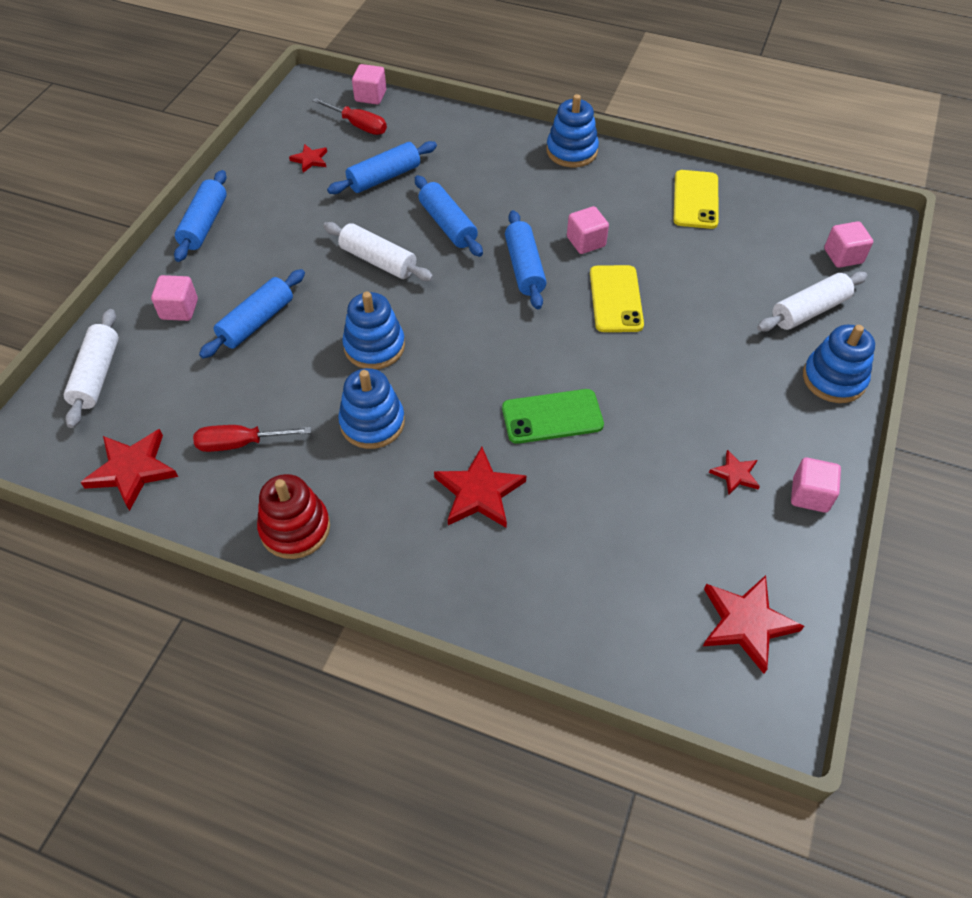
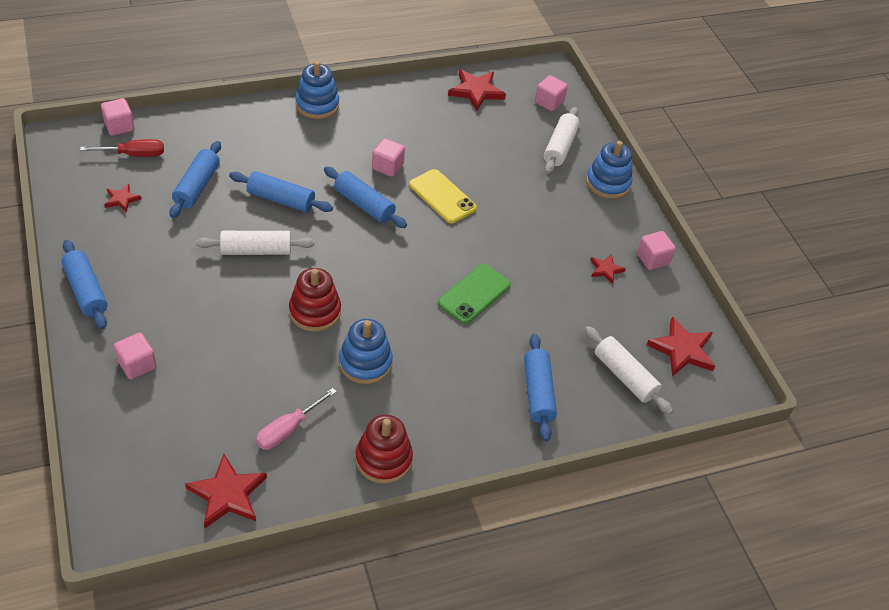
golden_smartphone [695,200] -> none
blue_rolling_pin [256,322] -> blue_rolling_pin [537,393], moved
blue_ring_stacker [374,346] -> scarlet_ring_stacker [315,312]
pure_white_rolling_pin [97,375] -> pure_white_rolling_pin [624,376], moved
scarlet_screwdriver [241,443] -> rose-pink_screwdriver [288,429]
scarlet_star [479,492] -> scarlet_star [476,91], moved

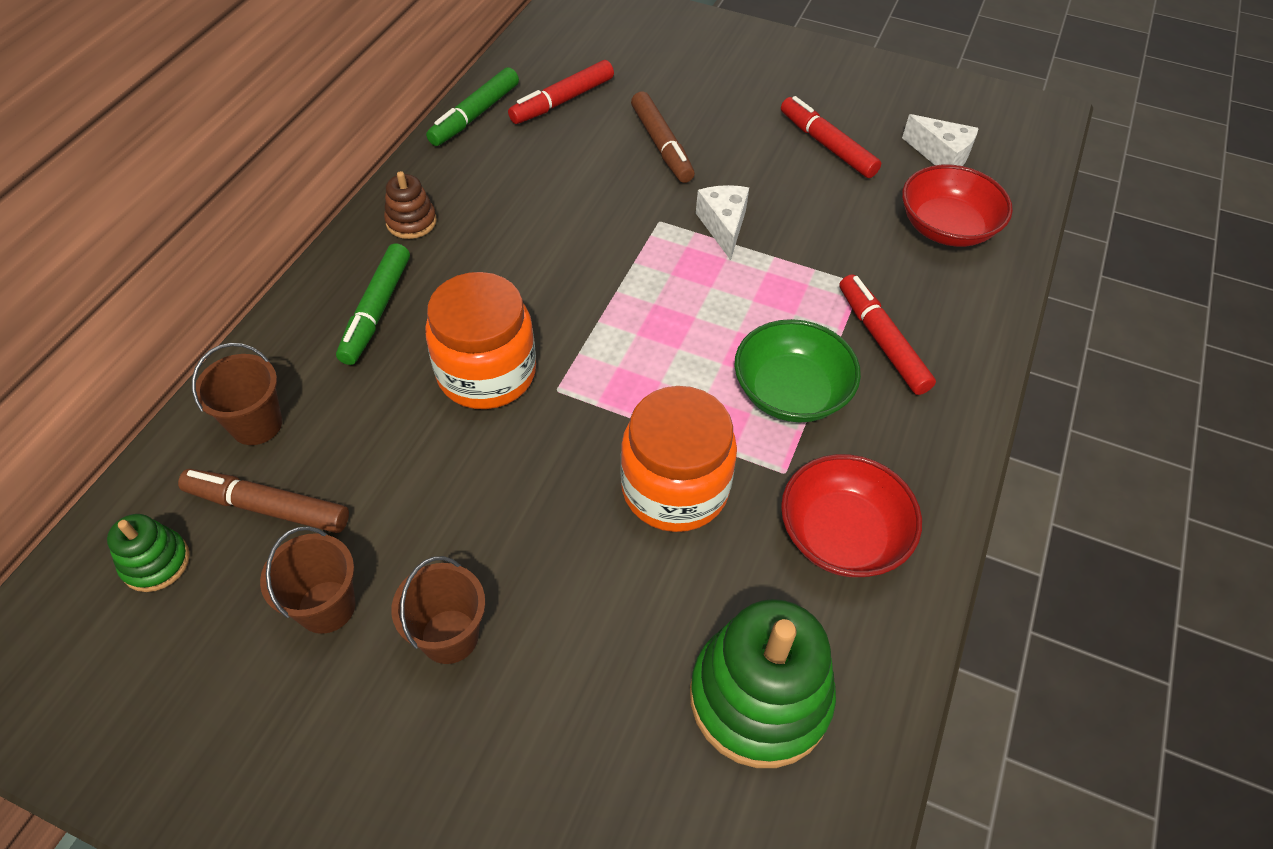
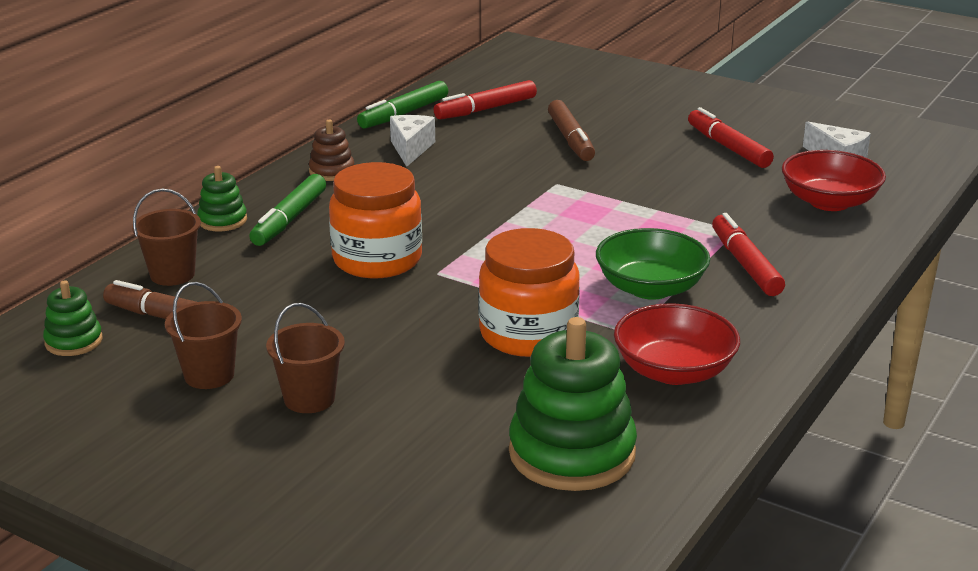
pure_white_piece_of_cheese [723,226] -> pure_white_piece_of_cheese [411,149], moved
none -> emerald_ring_stacker [222,220]

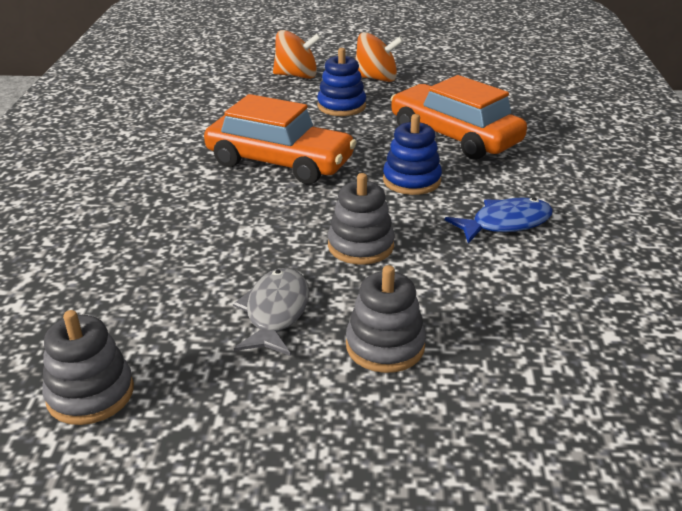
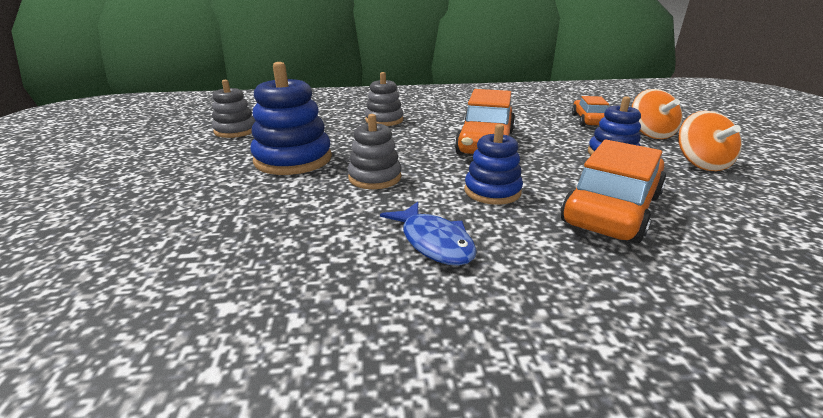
grey_ring_stacker [385,346] -> grey_ring_stacker [384,120], moved
grey_fish_figure [276,312] -> blue_ring_stacker [293,159]
none -> orange-coloured_automobile [588,120]

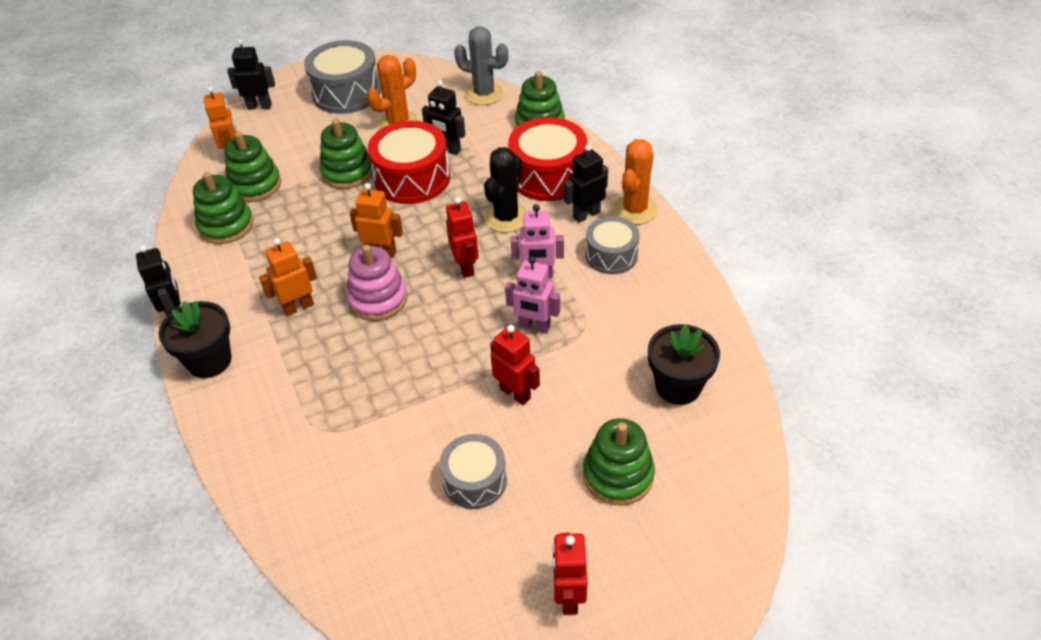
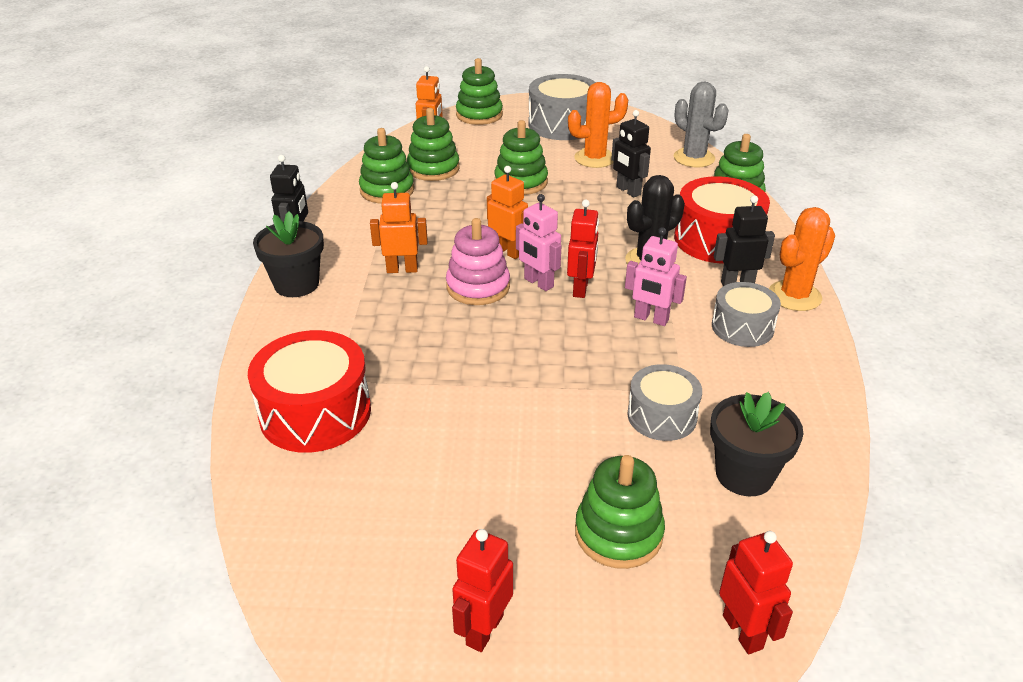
jet-black_robot_figure [259,106] -> emerald_ring_stacker [479,115]
scarlet_snare_drum [412,178] -> scarlet_snare_drum [315,412], moved
rose-pink_robot_figure [534,326] -> rose-pink_robot_figure [538,283], moved
scarlet_robot_figure [515,393] -> scarlet_robot_figure [743,632], moved
grey_snare_drum [475,480] -> grey_snare_drum [662,416], moved

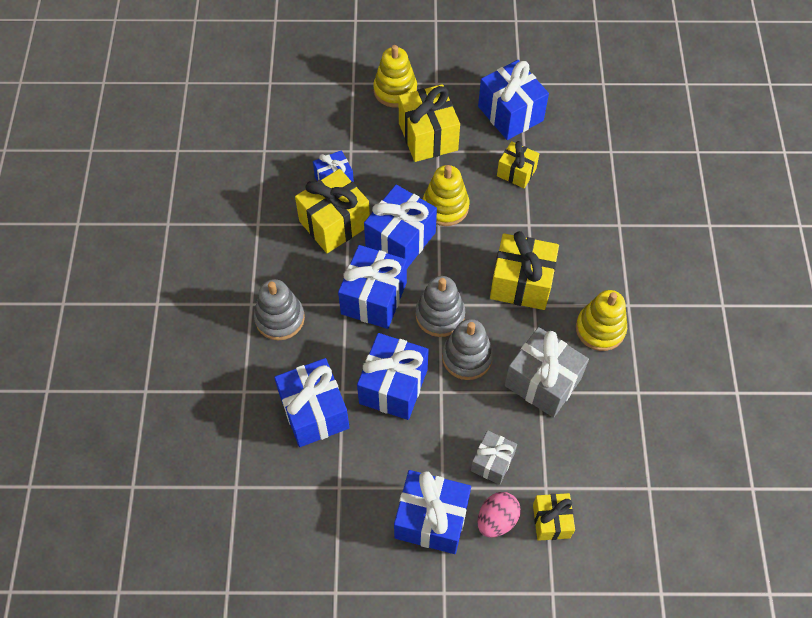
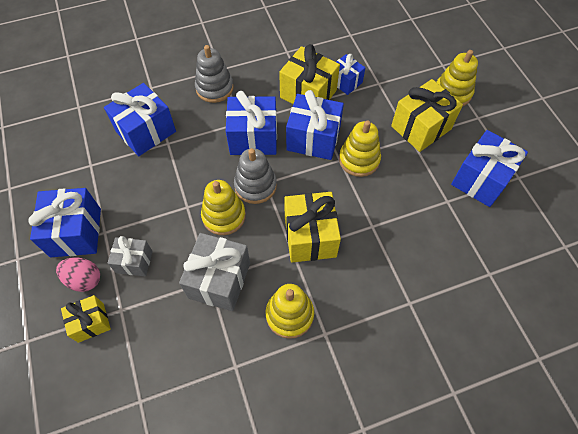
golden_present [516,172] -> none
grey_ring_stacker [467,357] -> golden_ring_stacker [224,216]
blue_present [393,386] -> none

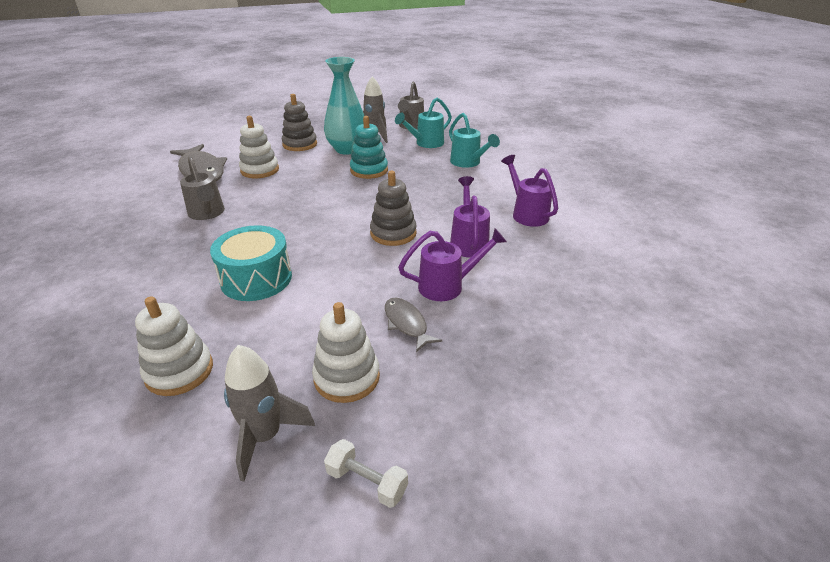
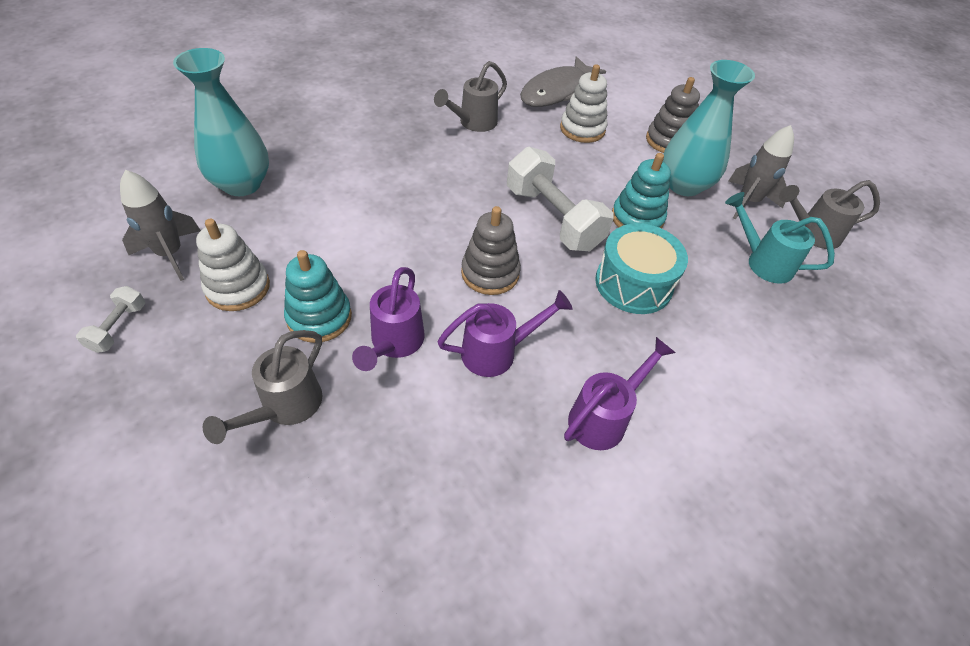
turquoise_watering_pot [468,163] -> none
turquoise_snare_drum [256,278] -> turquoise_snare_drum [633,283], moved
royal_purple_watering_pot [447,286] -> royal_purple_watering_pot [394,343], 45 degrees clockwise
pure_white_ring_stacker [179,371] -> turquoise_vase [242,184]
grey_fish_figure [406,324] -> turquoise_ring_stacker [319,317]
none -> pure_white_hand_weight [553,218]
none -> grey_watering_pot [285,407]

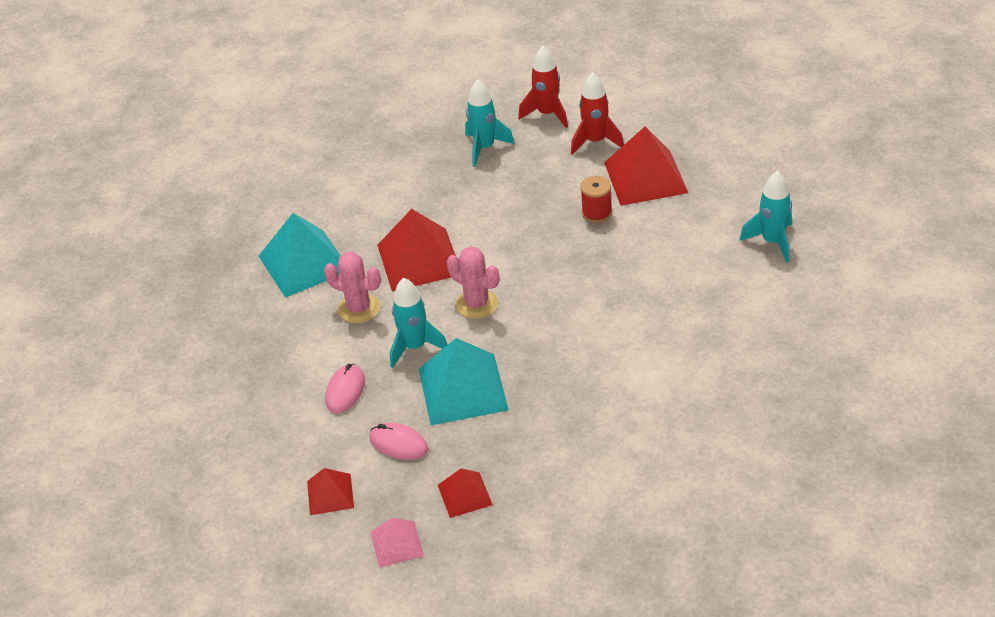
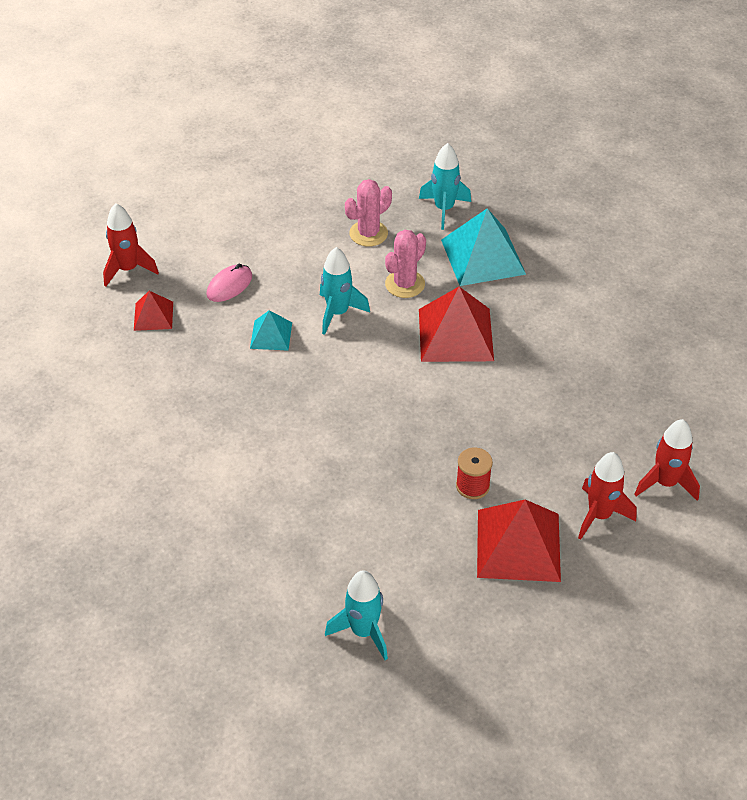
turquoise_spaceship [484,148] -> turquoise_spaceship [444,209], moved
rose-pink_cactus [477,304] -> rose-pink_cactus [368,233], moved
turquoise_pyramid [462,389] -> turquoise_pyramid [271,335], x0.53
rose-pink_mouse [345,391] -> none
scarlet_pyramid [330,494] -> none
rose-pink_pyramid [396,544] -> scarlet_spaceship [128,269]

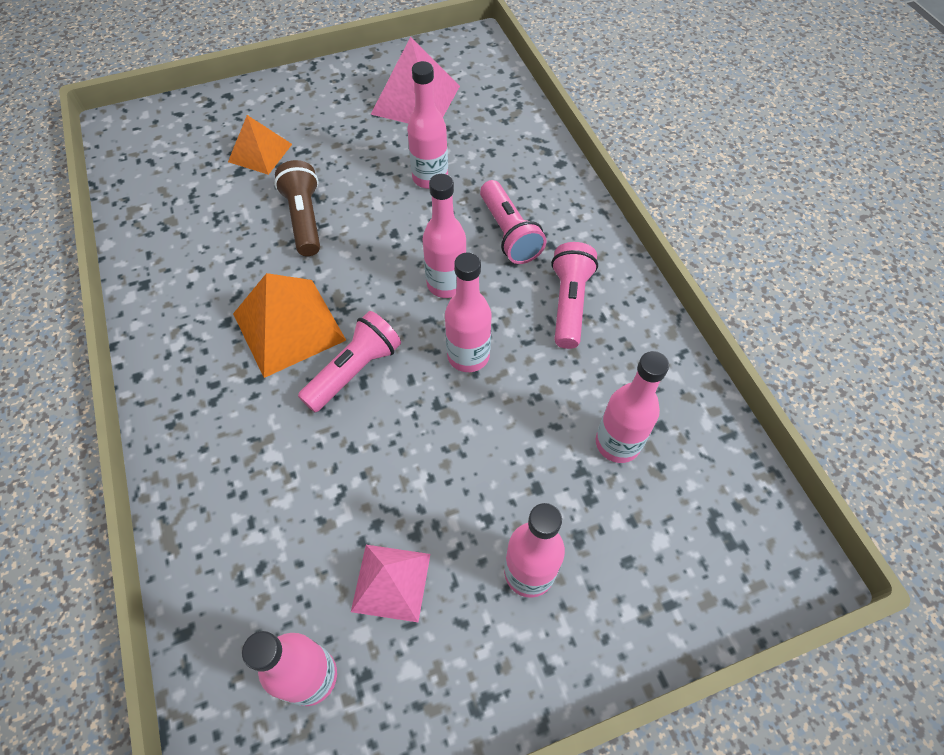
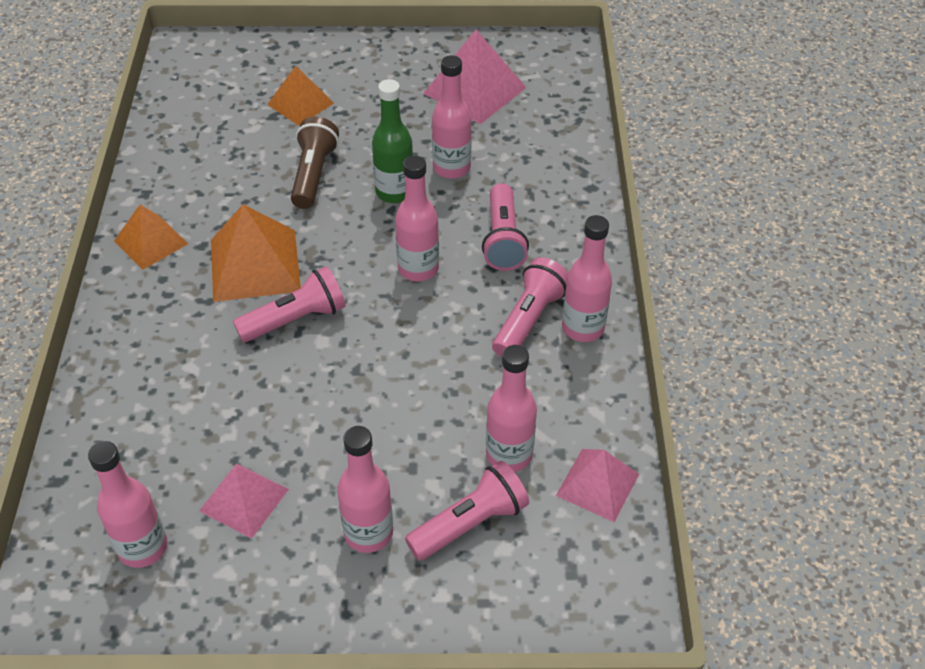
rose-pink_drink_bottle [468,356] -> rose-pink_drink_bottle [583,328], moved
none -> emerald_drink_bottle [394,192]
none -> orange-coloured_pyramid [151,242]
none -> rose-pink_pyramid [597,484]
none -> rose-pink_flashlight [470,523]

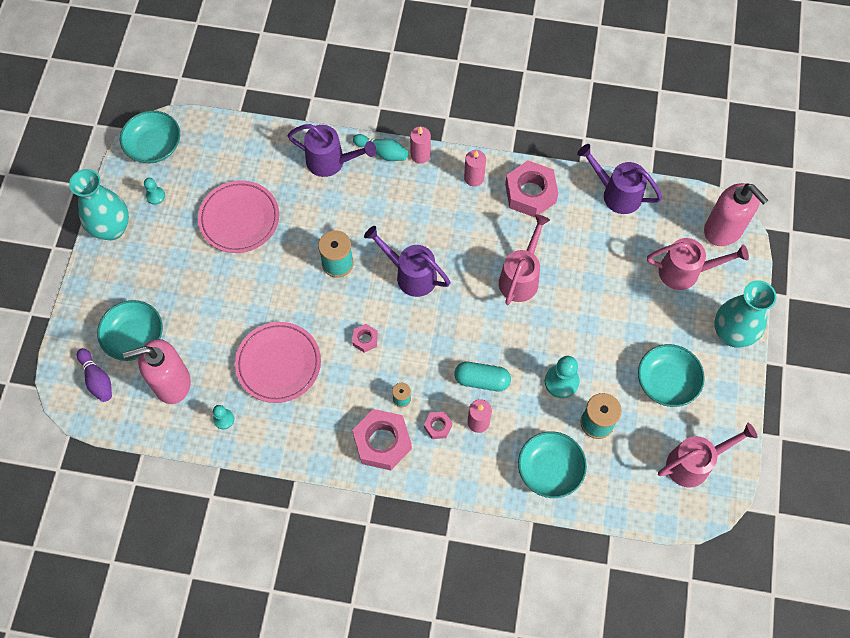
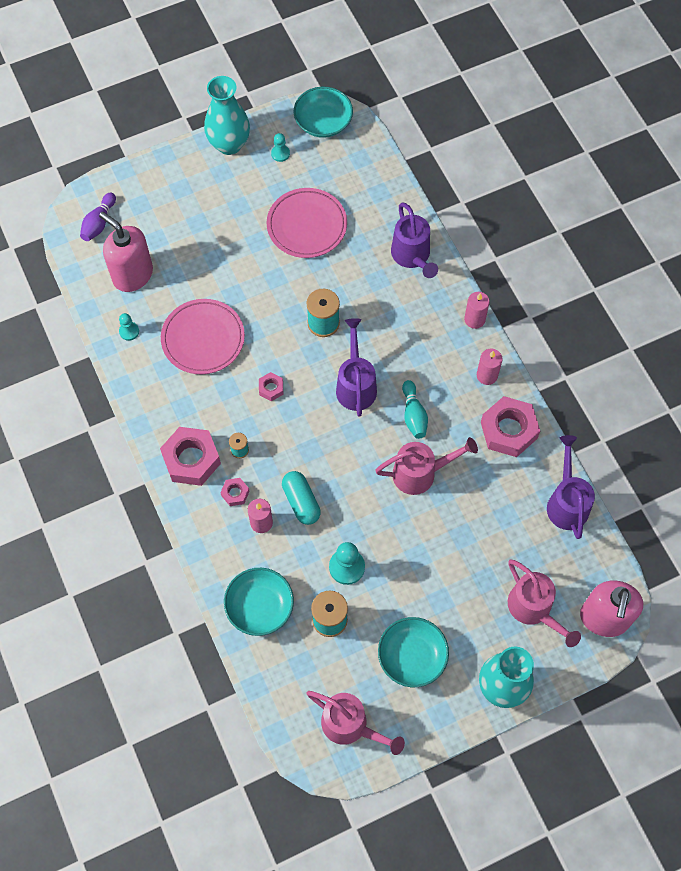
turquoise_tenpin [382,152] -> turquoise_tenpin [413,415], moved
turquoise_deep_dish [134,337] -> none

